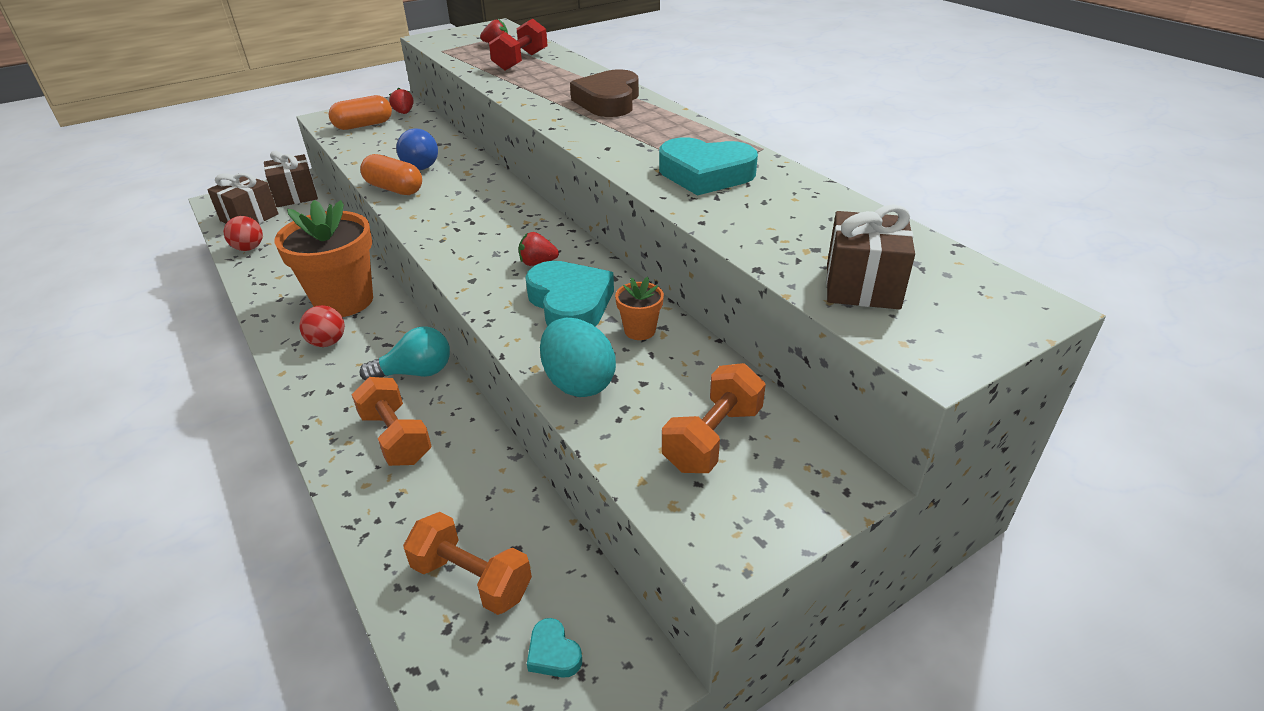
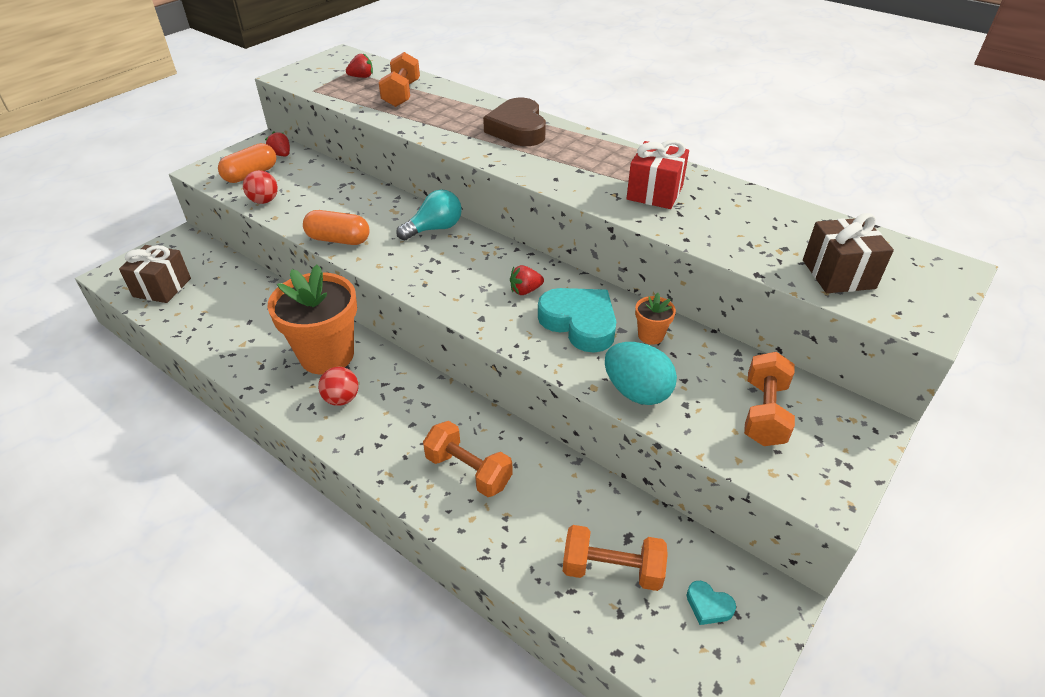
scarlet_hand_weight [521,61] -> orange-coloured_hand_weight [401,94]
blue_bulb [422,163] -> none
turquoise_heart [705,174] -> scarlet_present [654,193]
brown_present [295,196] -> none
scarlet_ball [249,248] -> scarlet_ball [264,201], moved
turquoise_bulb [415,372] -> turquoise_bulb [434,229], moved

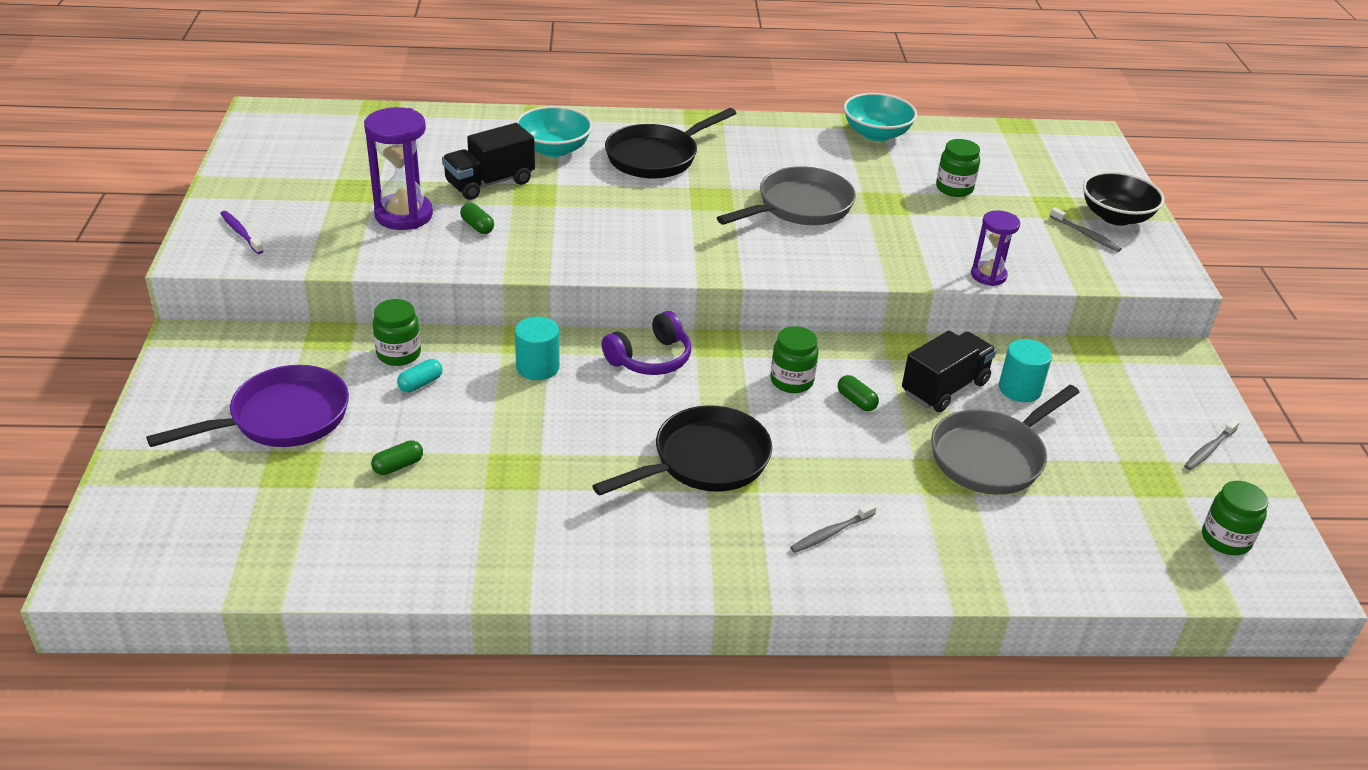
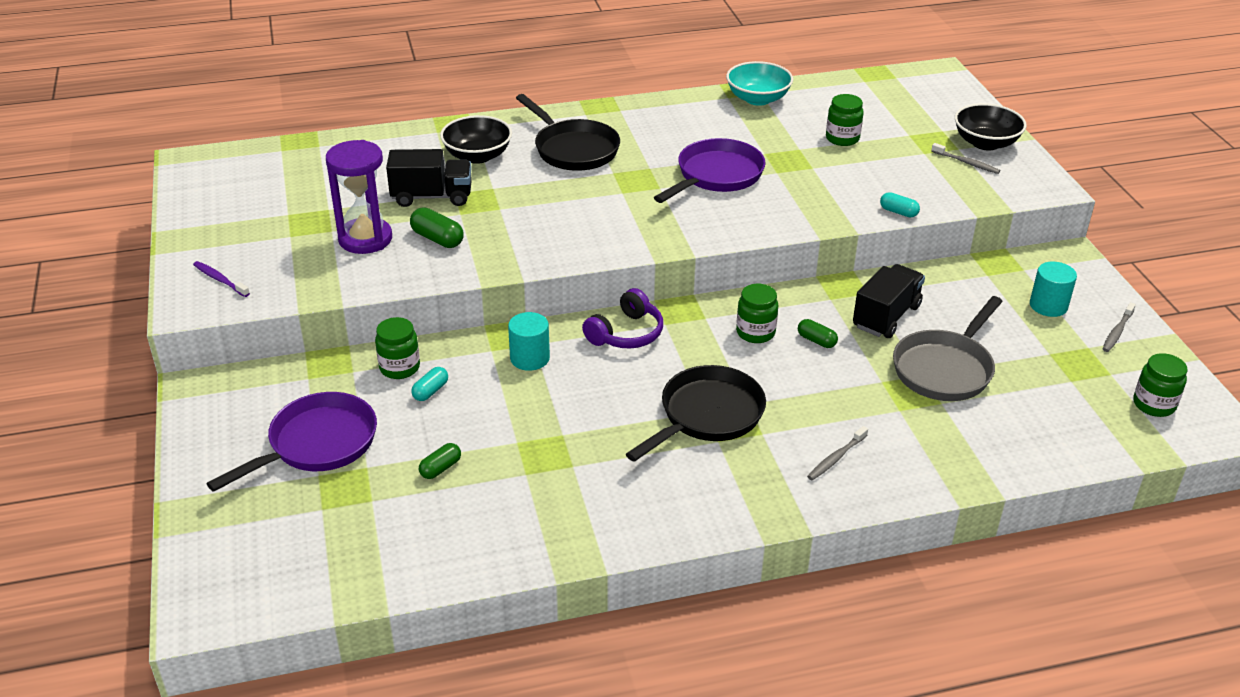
turquoise_deep_dish [554,149] -> jet-black_deep_dish [477,156]
jet-black_skillet [657,157] -> jet-black_skillet [573,149], 75 degrees counterclockwise
jet-black_toy_truck [490,183] -> jet-black_toy_truck [432,196], 135 degrees counterclockwise
grey_skillet [799,207] -> royal_purple_skillet [716,176]
emerald_pill [477,226] -> emerald_pill [437,239], x1.50
royal_purple_sandglass [988,275] -> turquoise_pill [898,212]
turquoise_solid_cylinder [1019,389] -> turquoise_solid_cylinder [1048,306], moved

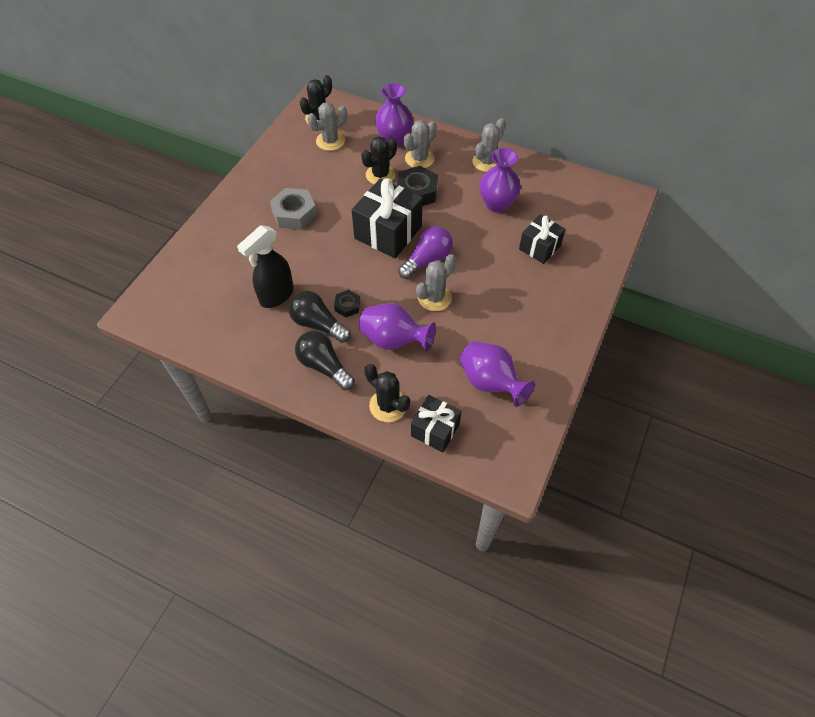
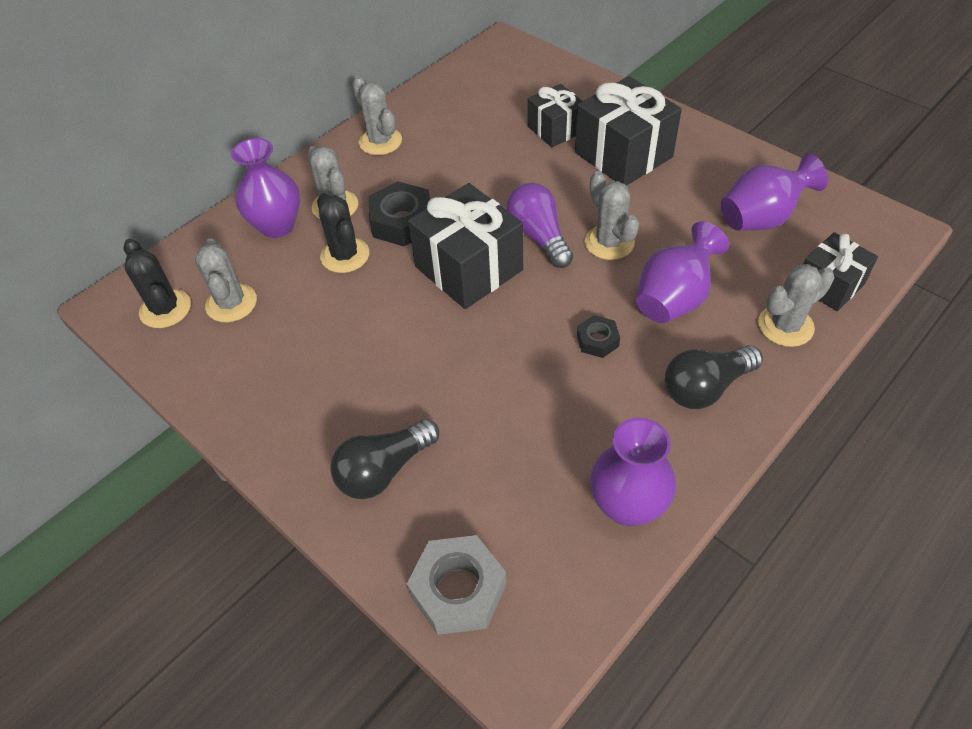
royal_purple_vase [497,204] -> royal_purple_vase [627,505], moved
grey_nut [294,214] -> grey_nut [458,590], moved
jet-black_spray_bottle [276,296] -> none
jet-black_bulb [318,324] -> jet-black_bulb [384,470], moved
jet-black_cactus [388,405] -> grey_cactus [785,326]
none -> jet-black_present [623,155]

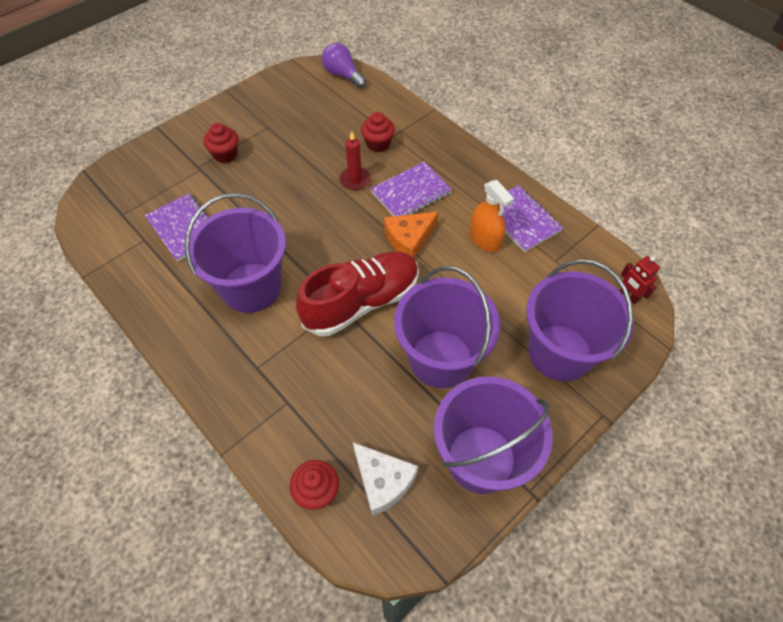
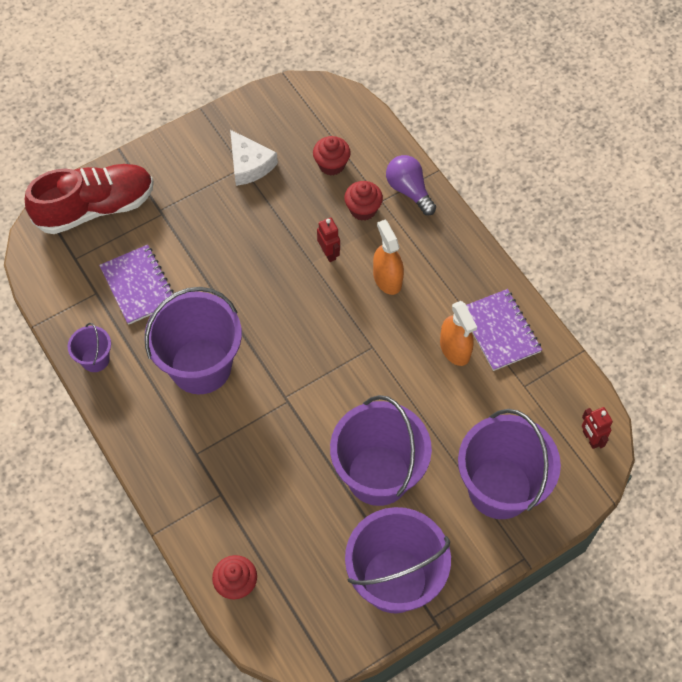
royal_purple_bulb [343,75] -> royal_purple_bulb [409,190], moved
scarlet_muffin [225,155] -> scarlet_muffin [331,165], moved
scarlet_candle [355,180] -> scarlet_robot_figure [329,253]
royal_purple_notebook [411,192] -> orange-coloured_spray_bottle [387,279]
orange-coloured_piece_of_cheese [409,238] -> none
scarlet_sneaker [361,302] -> scarlet_sneaker [95,208], moved
pure_white_piece_of_cheese [383,481] -> pure_white_piece_of_cheese [249,164], moved
none -> royal_purple_bucket [95,359]

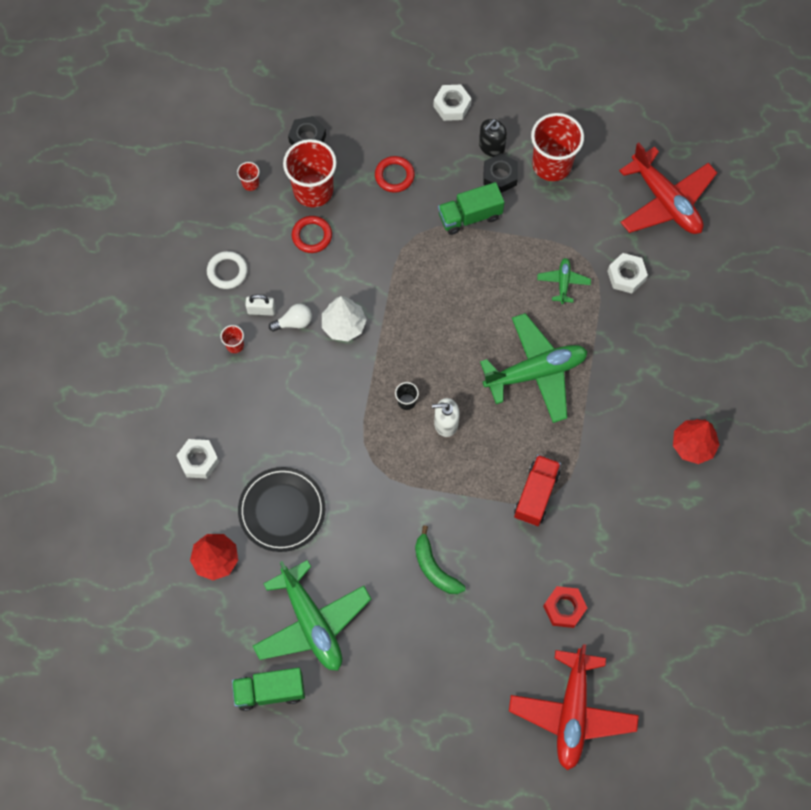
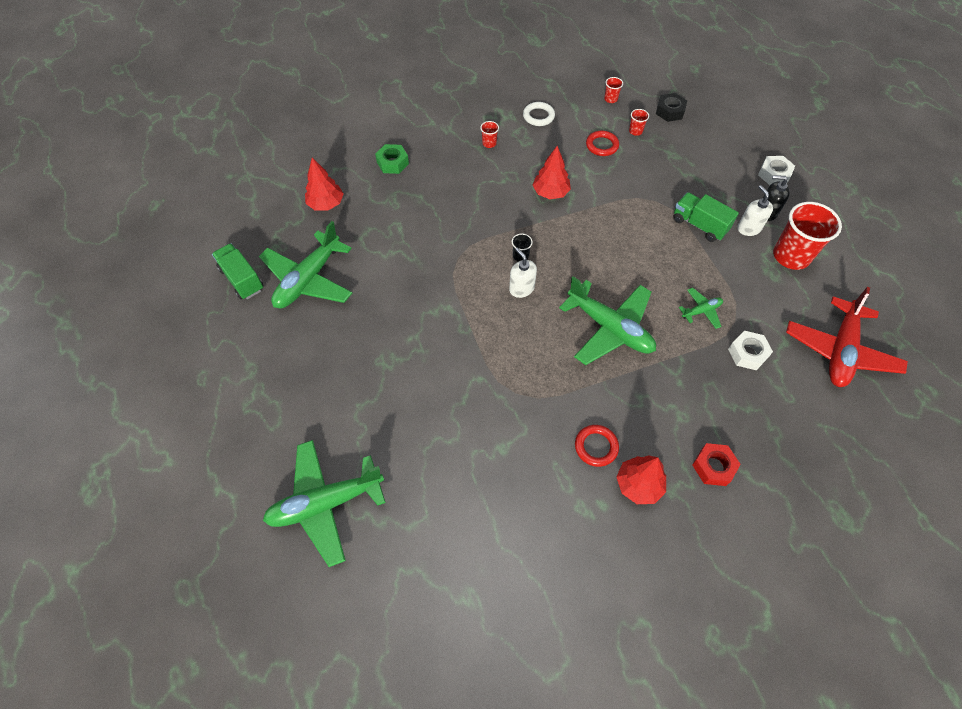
scarlet_cup [313,190] -> scarlet_cup [635,131], x0.43
jet-black_nut [500,176] -> pure_white_pump_bottle [748,228]
scarlet_hoop [394,176] -> scarlet_hoop [596,447], moved
pure_white_lock [261,310] -> none
pure_white_fir_tree [344,325] -> scarlet_fir_tree [550,193]
pure_white_bulb [294,322] -> none
pure_white_nut [198,460] -> emerald_nut [392,163]
scarlet_toy_truck [536,495] -> none
jet-black_dinner_plate [282,510] -> none
emerald_toy_banana [434,568] -> none
scarlet_nut [564,608] -> scarlet_nut [713,467], moved
scarlet_plane [572,712] -> emerald_plane [326,503]

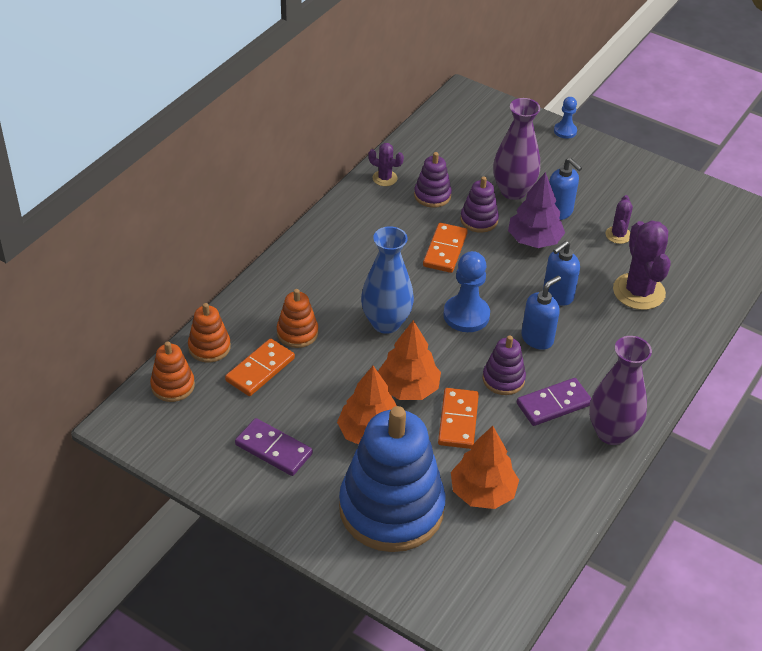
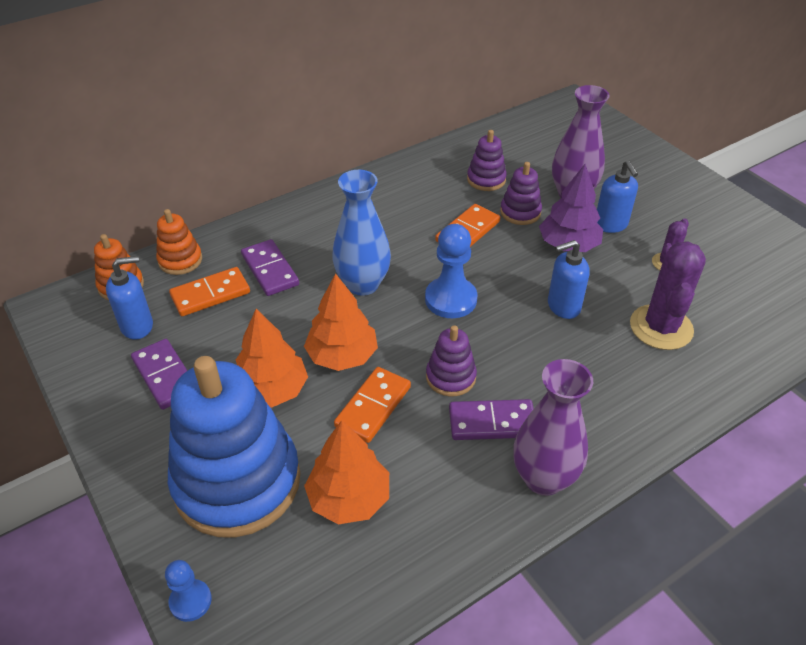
blue_game_pawn [565,131] -> blue_game_pawn [190,601], moved
royal_purple_cactus [384,178] -> none
blue_pump_bottle [537,338] -> blue_pump_bottle [137,326], moved
orange-coloured_ring_stacker [297,333] -> royal_purple_domino_piece [270,270]

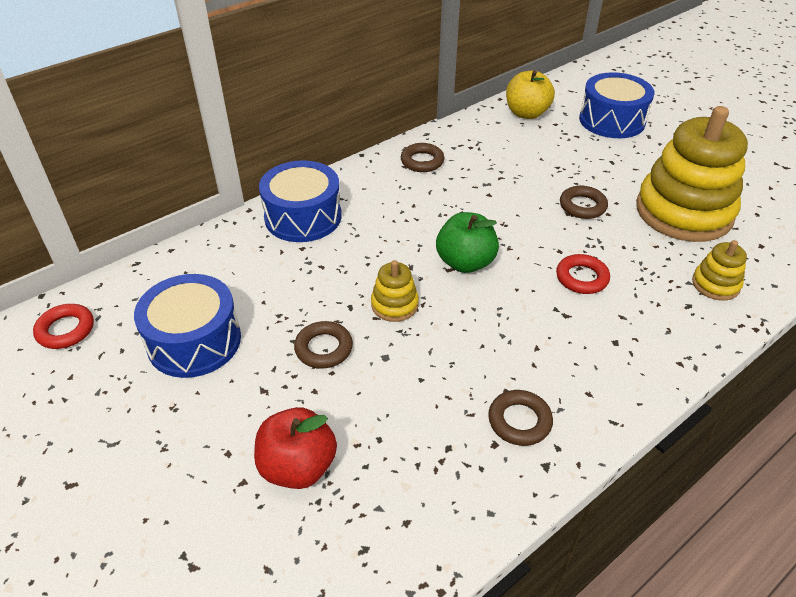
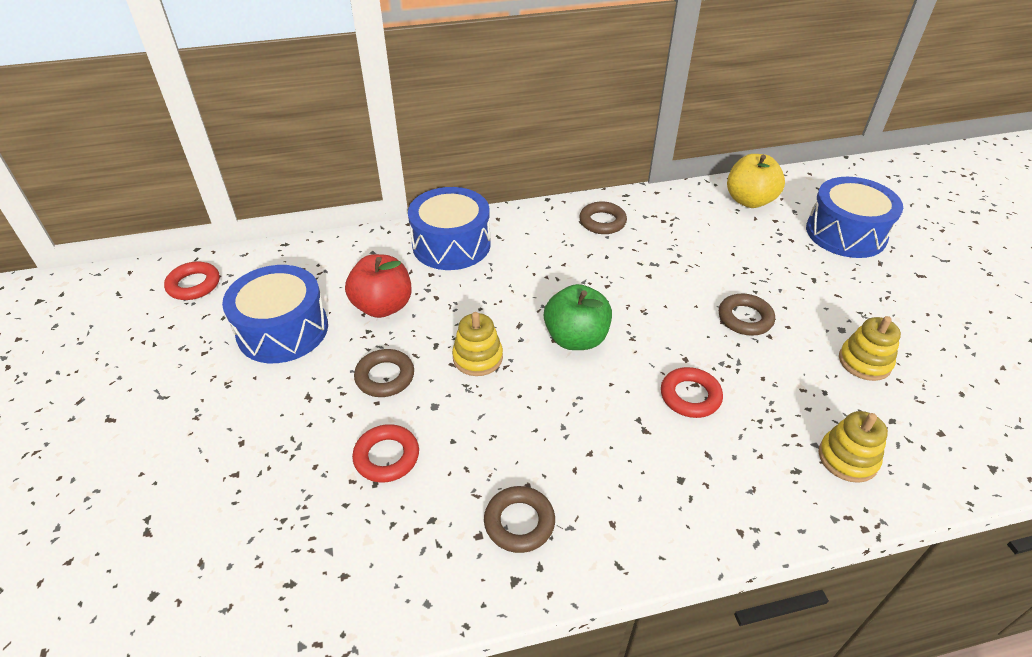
golden_ring_stacker [683,212] -> golden_ring_stacker [864,362], x0.44
scarlet_apple [298,467] -> scarlet_apple [383,306], moved
none -> scarlet_hoop [387,457]

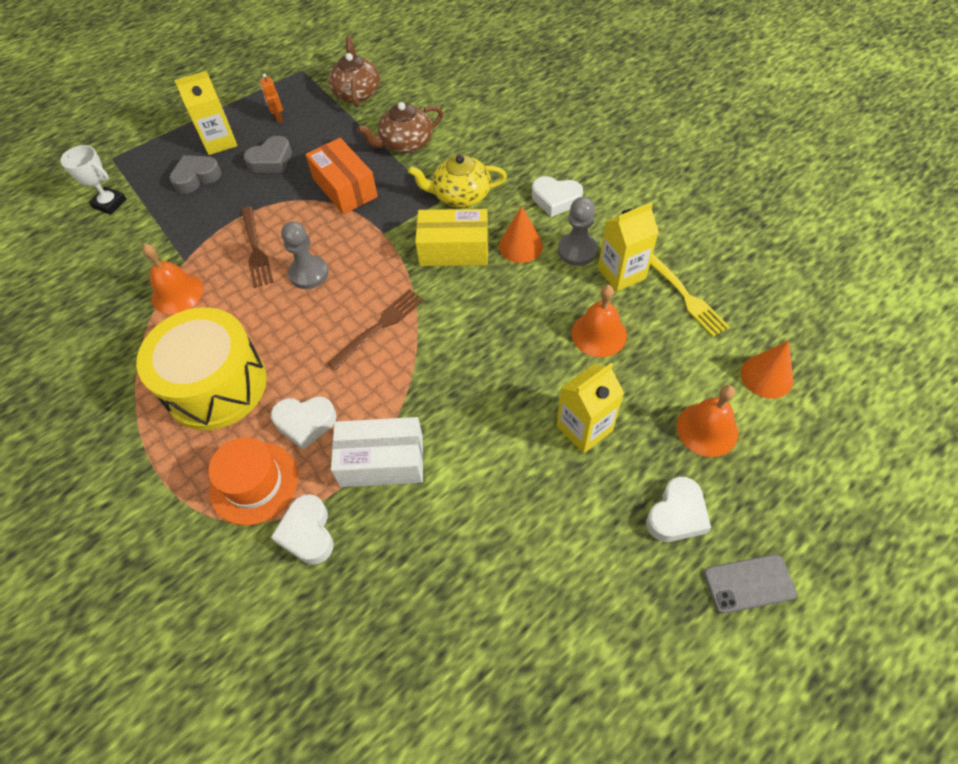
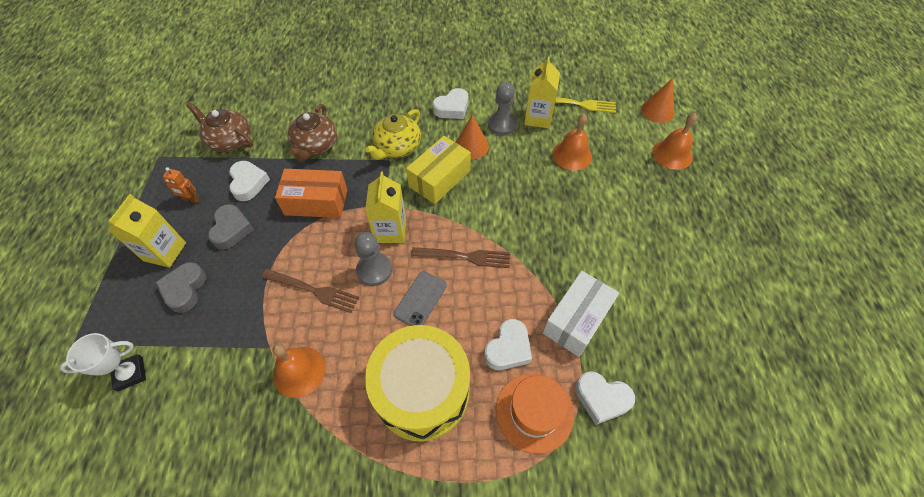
brown_table_fork [379,327] -> brown_table_fork [465,257], 105 degrees clockwise
golden_carton [584,428] -> golden_carton [390,230], moved
pure_white_heart [677,514] -> pure_white_heart [248,183], moved
grey_smartphone [749,583] -> grey_smartphone [420,299], moved

